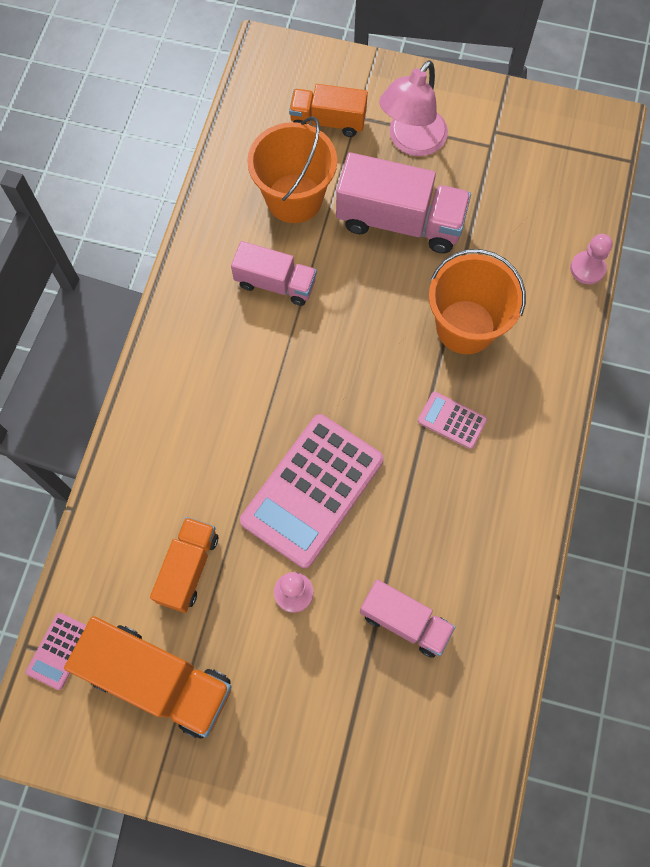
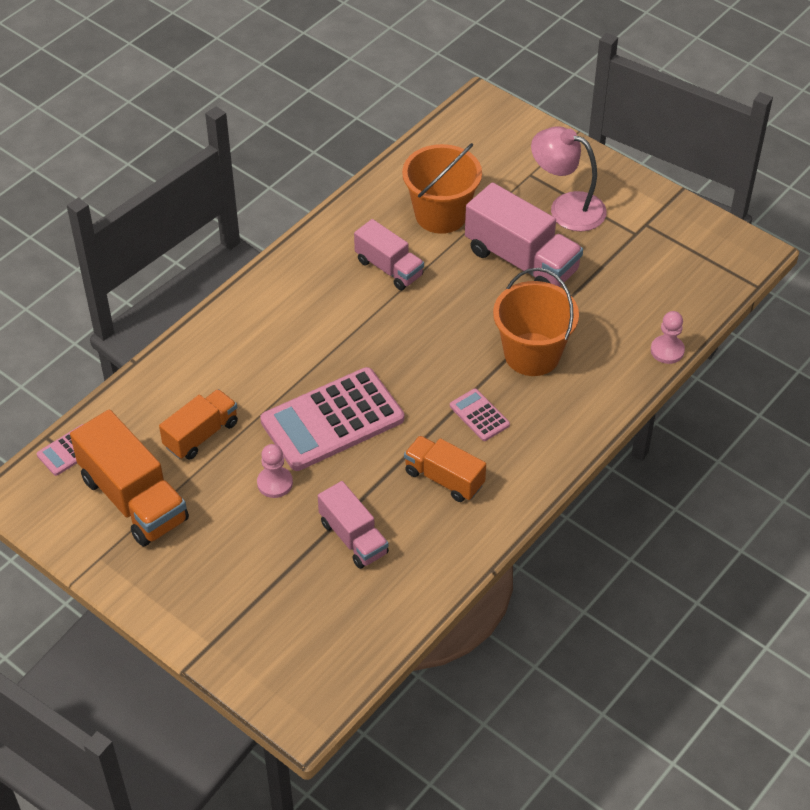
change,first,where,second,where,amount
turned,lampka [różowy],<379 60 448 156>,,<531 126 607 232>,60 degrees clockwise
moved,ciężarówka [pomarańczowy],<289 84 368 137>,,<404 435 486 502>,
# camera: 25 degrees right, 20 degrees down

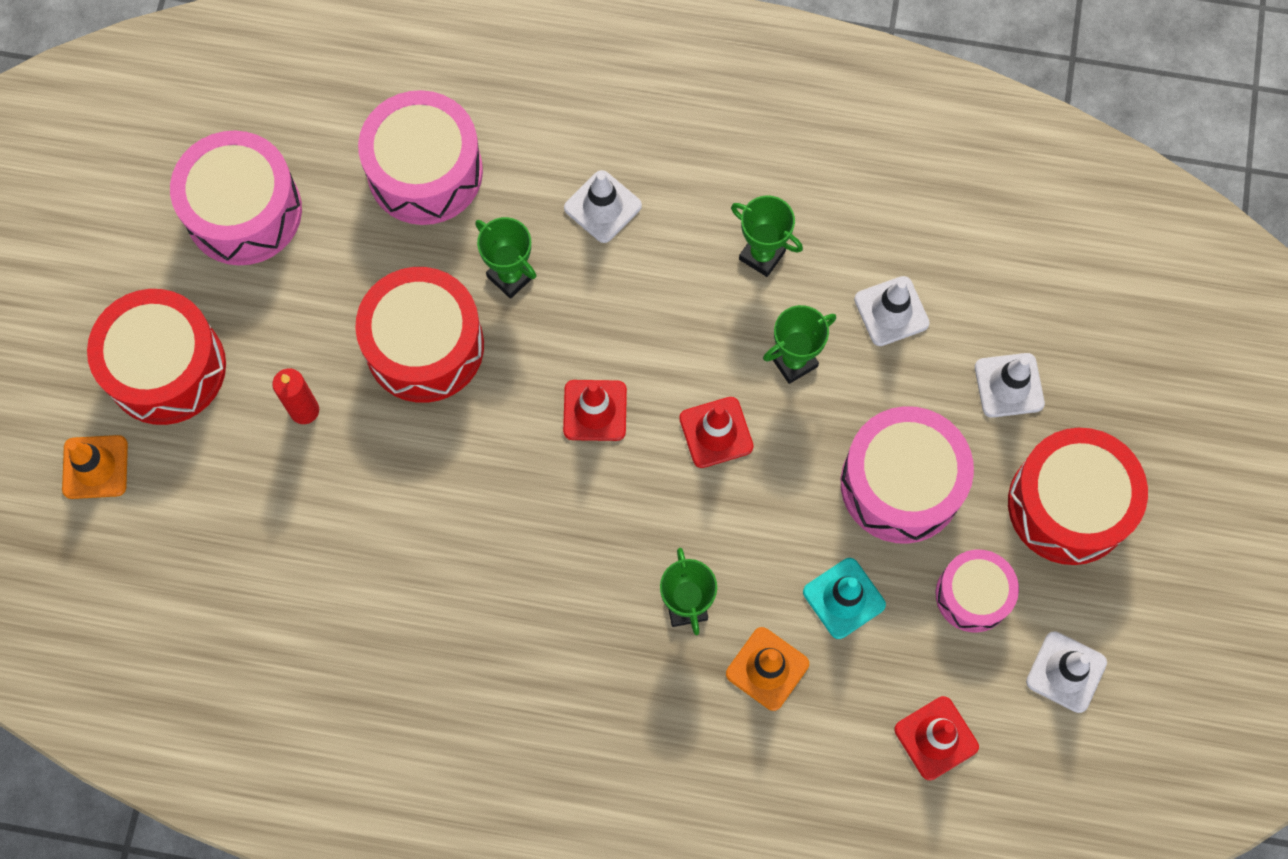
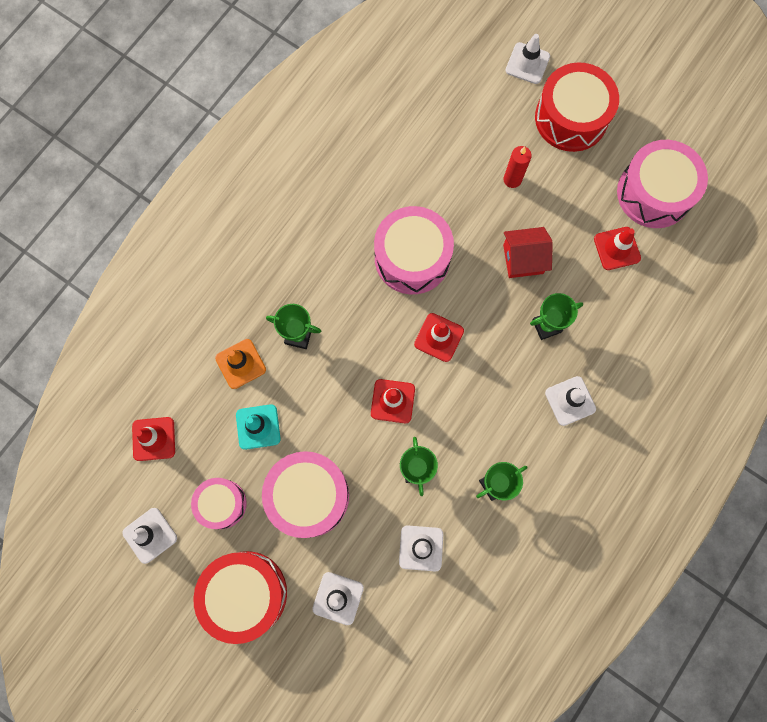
change,first,where,second,where,amount
moved,bęben [różowy],<358 90 483 225>,,<374 206 454 294>,
replaced,bęben [czerwony],<355 267 484 403>,domek [czerwony],<503 227 553 278>,
recoloured,pachołek [pomarańczowy],<62 435 128 499>,pachołek [biały],<505 34 550 84>,
added,,,pachołek [czerwony],<594 227 641 270>,
# camera: 115 degrees right, 5 degrees up

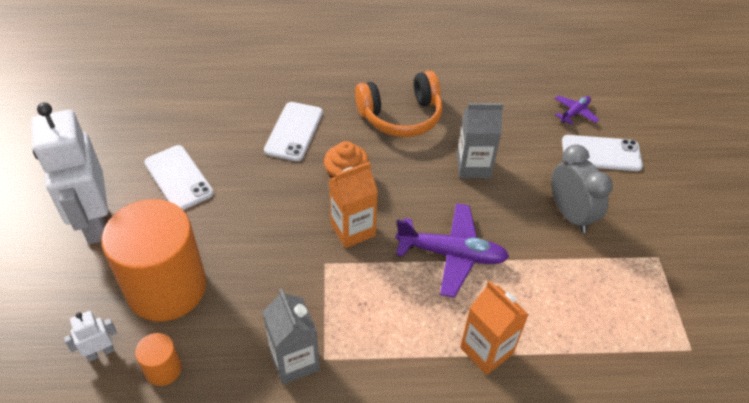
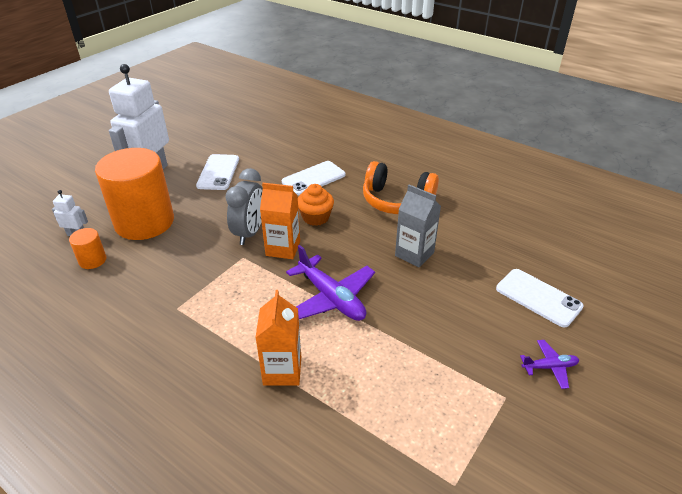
change,first,where,second,where,amount
moved,samolot [fioletowy],<555 95 599 125>,,<520 340 579 389>,
moved,budzik [szary],<551 144 613 233>,,<225 168 263 245>,
removed,karton mleka [szary],<263 289 320 384>,,,
# camera: 40 degrees right, 10 degrees down

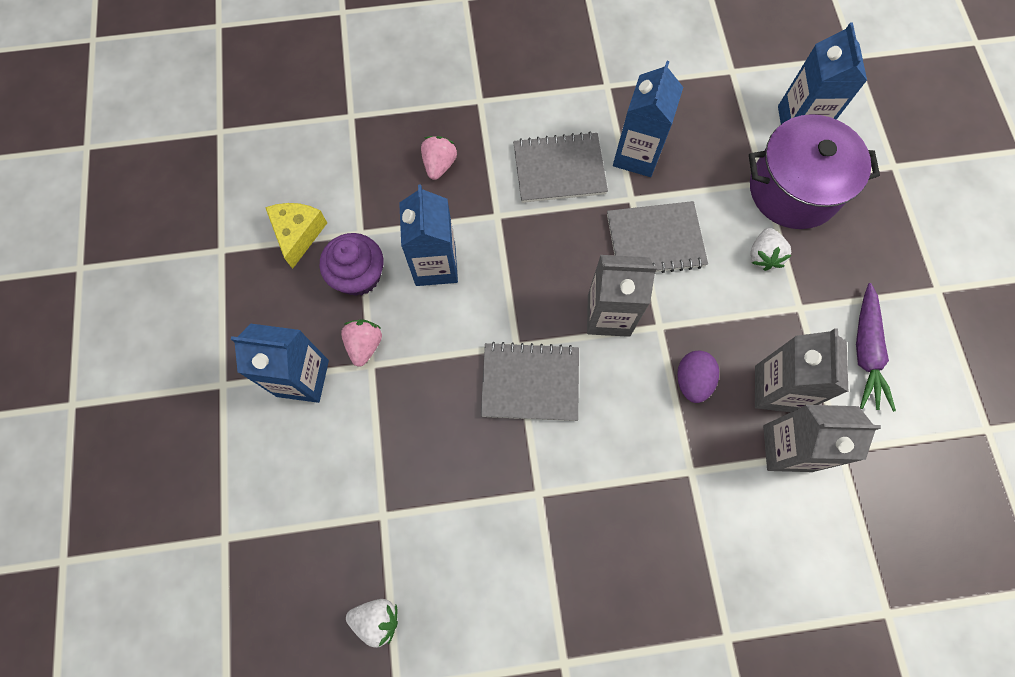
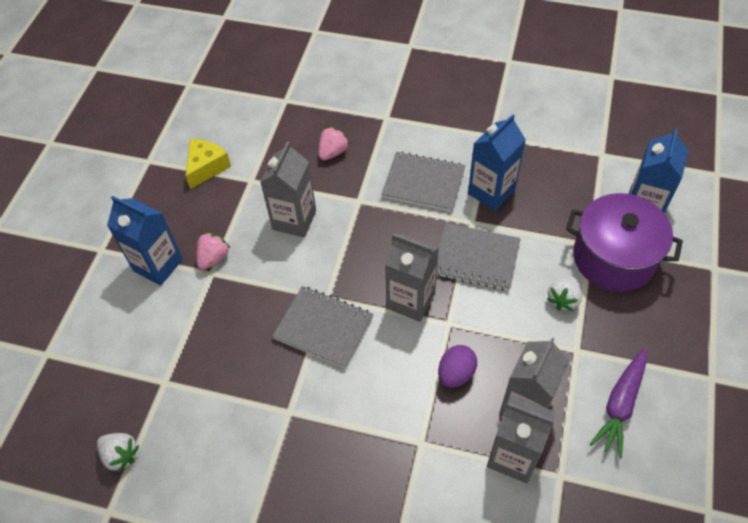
change,first,where,second,where,amount
recoloured,karton mleka [niebieski],<399 184 458 286>,karton mleka [szary],<260 141 316 238>,
removed,muffinka [fioletowy],<320 233 383 296>,,,
# camera: 25 degrees right, 15 degrees down

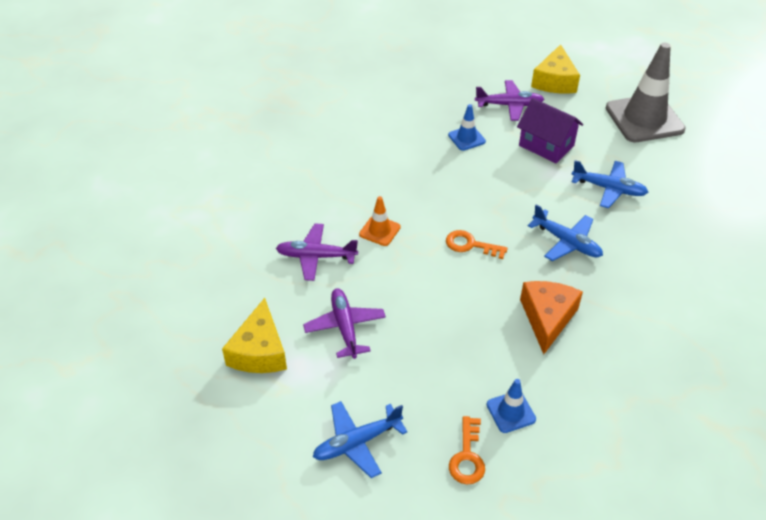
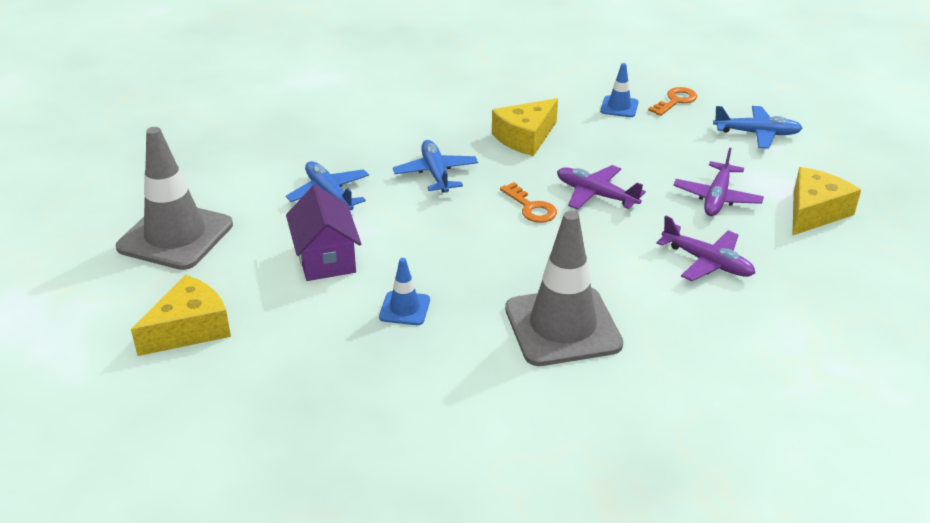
change,first,where,second,where,amount
moved,samolot [fioletowy],<475 80 544 121>,,<557 165 646 210>,
removed,pachołek [pomarańczowy],<359 196 401 246>,,,
recoloured,ser [pomarańczowy],<520 281 583 354>,ser [żółty],<492 98 558 156>,
added,,,pachołek [szary],<505 211 623 366>,
# camera: 145 degrees left, 10 degrees down

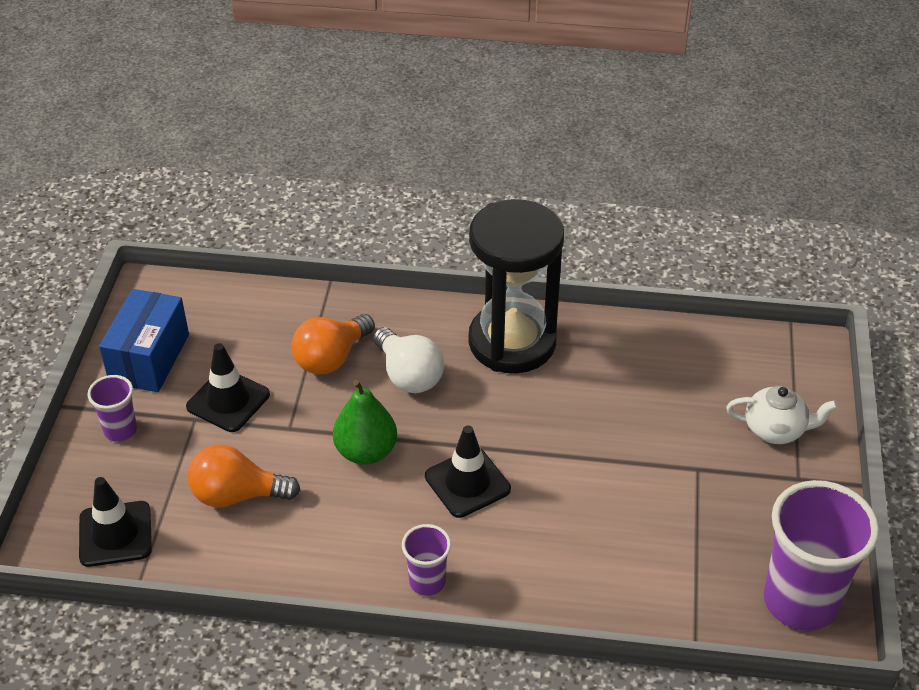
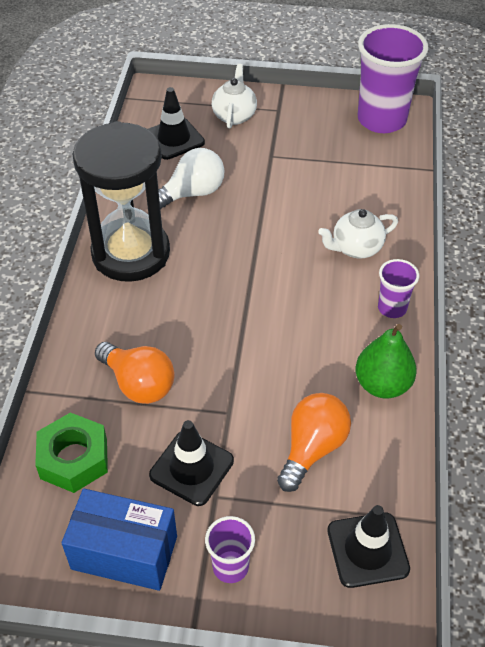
change,first,where,second,where,amount
moved,żarówka [biały],<373 327 444 393>,,<158 148 225 210>,
moved,gruszka [zielony],<333 380 397 465>,,<356 324 417 398>,
moved,pachołek [czarny],<425 426 511 518>,,<148 87 205 160>,
turned,żarówka [pomarańczowy],<188 444 300 508>,,<277 393 351 492>,150 degrees counterclockwise
added,,,imbryk [biały],<318 209 398 258>,
added,,,nakrętka [zielony],<35 412 108 493>,
# camera: 90 degrees left, 5 degrees up

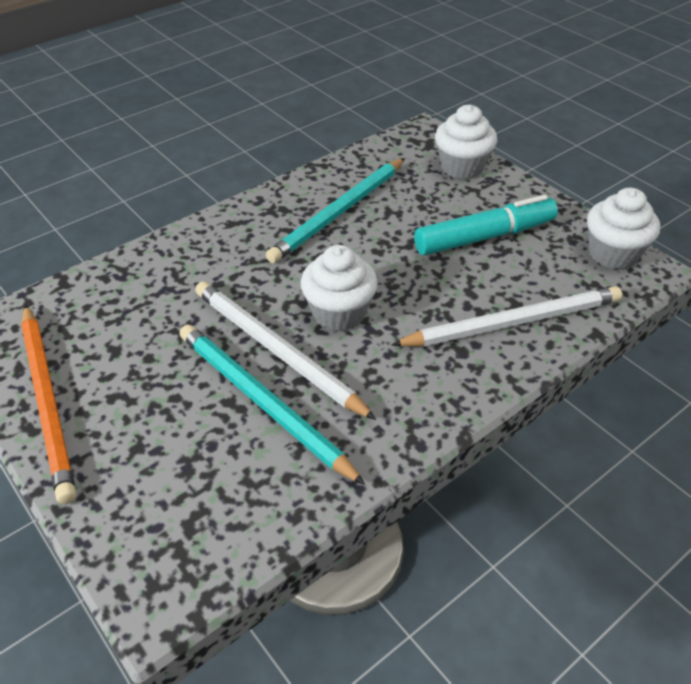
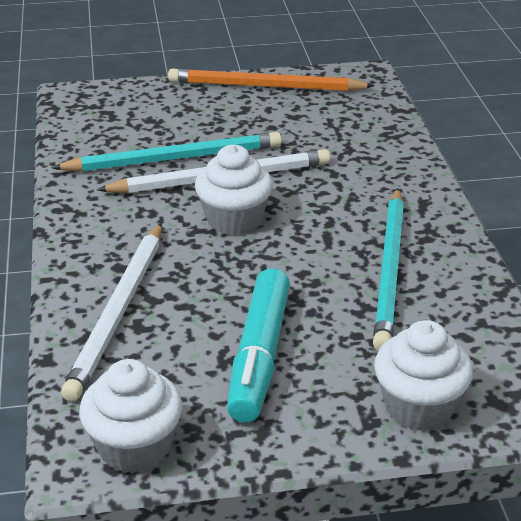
change,first,where,second,where,amount
turned,ołówek [turkusowy],<266 158 405 263>,,<373 188 404 351>,150 degrees counterclockwise
# camera: 120 degrees right, 10 degrees down

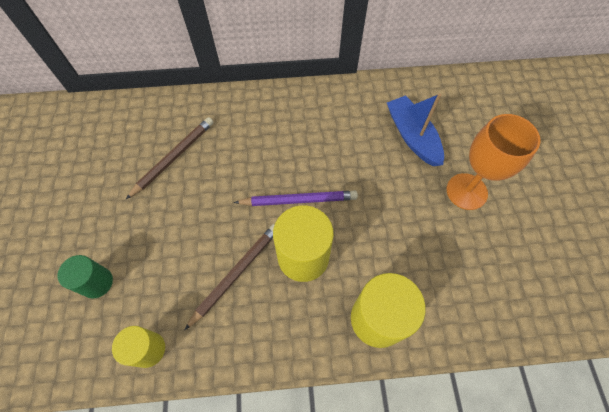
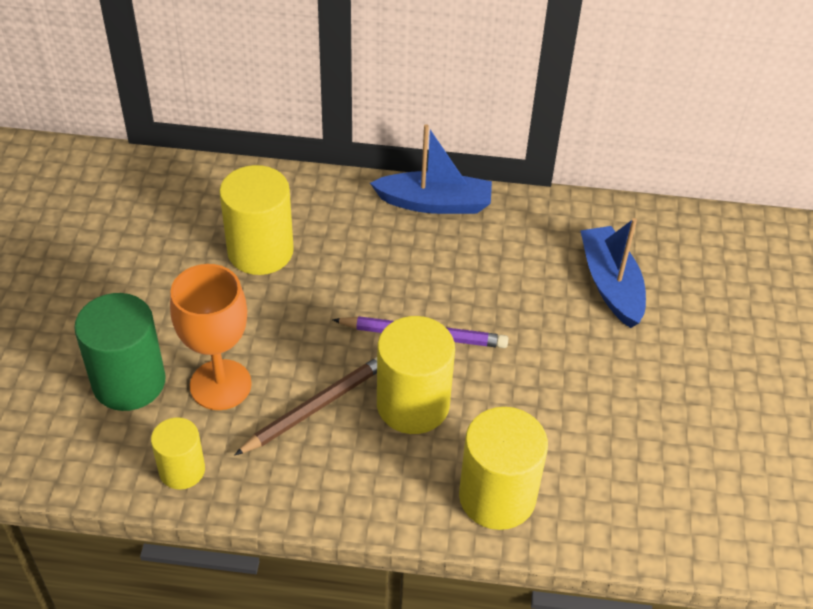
change,first,where,second,where,amount
moved,kielich [pomarańczowy],<446 114 540 210>,,<170 264 252 410>,
replaced,ołówek [brązowy],<126 117 214 199>,walec [żółty],<219 165 294 275>,
resized,walec [zielony],<58 255 113 298>,,<74 293 166 411>,x1.68
added,,,łódka [niebieski],<370 124 492 214>,
# camera: 10 degrees right, 15 degrees down

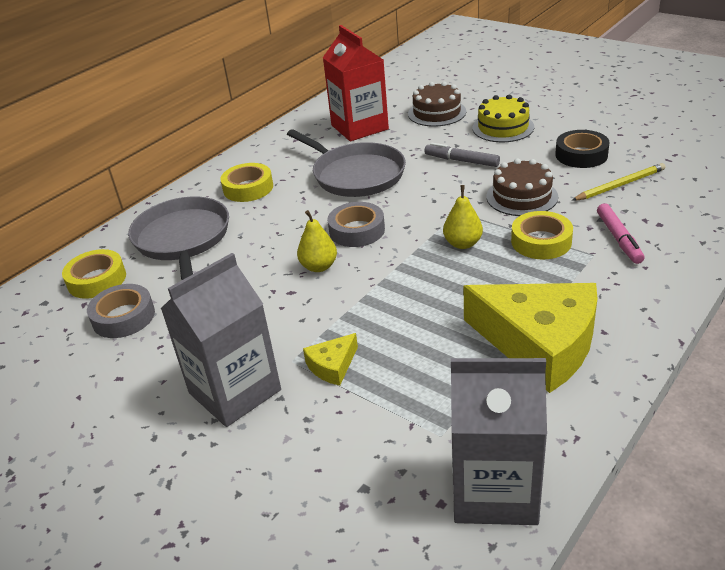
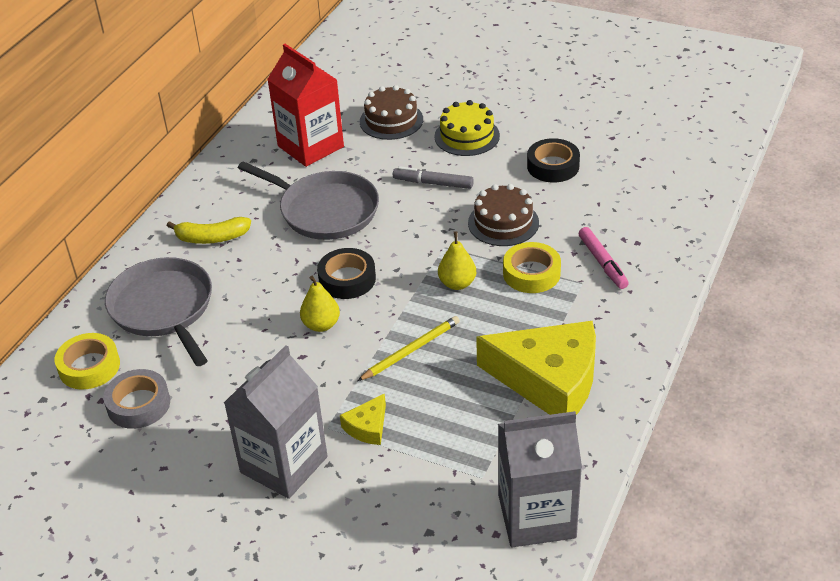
change,first,where,second,where,amount
replaced,taśma klejąca [żółty],<220 163 273 202>,banan [żółty],<167 217 251 244>,
moved,ołówek [żółty],<572 163 666 201>,,<358 316 460 381>,
recoloured,taśma klejąca [szary],<328 202 385 247>,taśma klejąca [czarny],<317 248 376 299>,
# camera: 15 degrees left, 5 degrees up

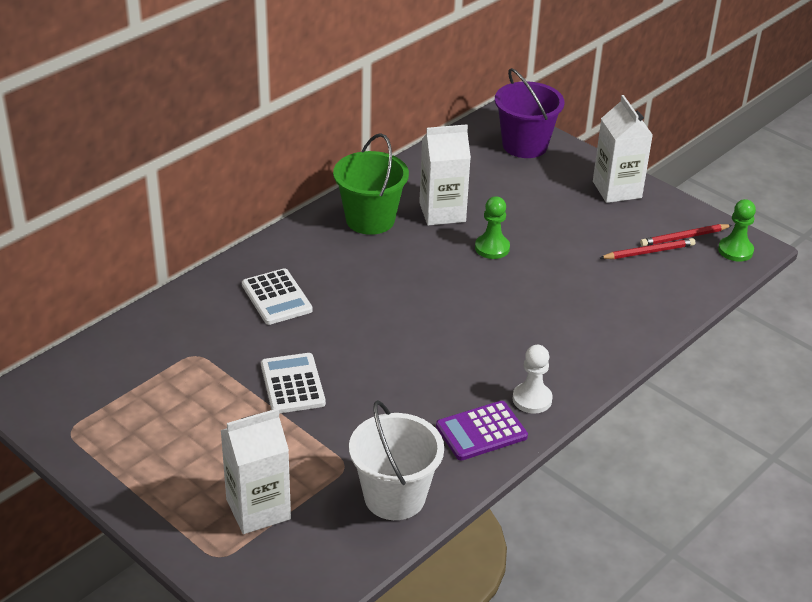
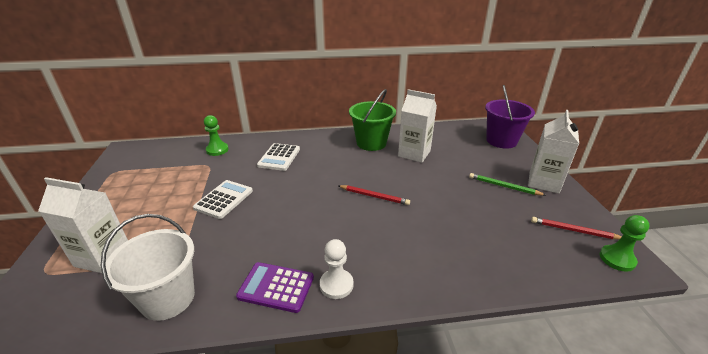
change,first,where,second,where,amount
moved,pionek [zielony],<475 196 510 259>,,<204 115 229 156>,
moved,ołówek [czerwony],<600 238 695 259>,,<338 185 410 205>,
added,,,ołówek [zielony],<469 173 546 196>,
# camera: 40 degrees right, 5 degrees down

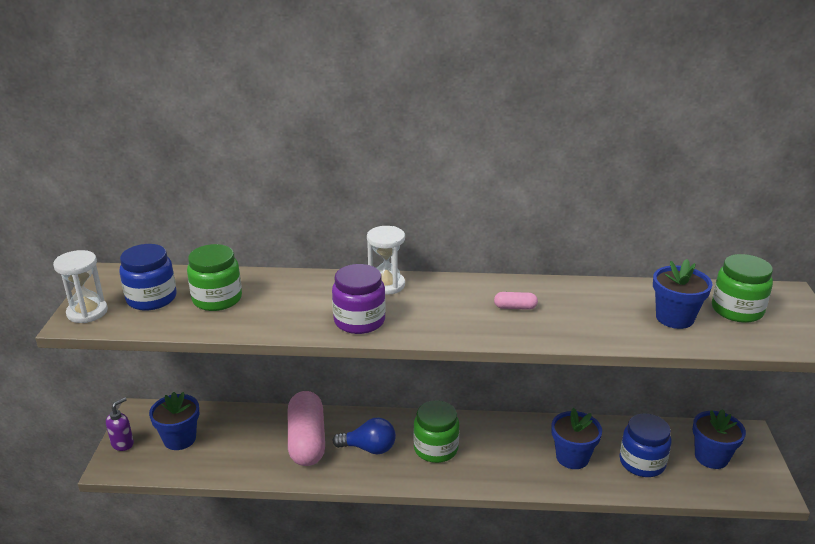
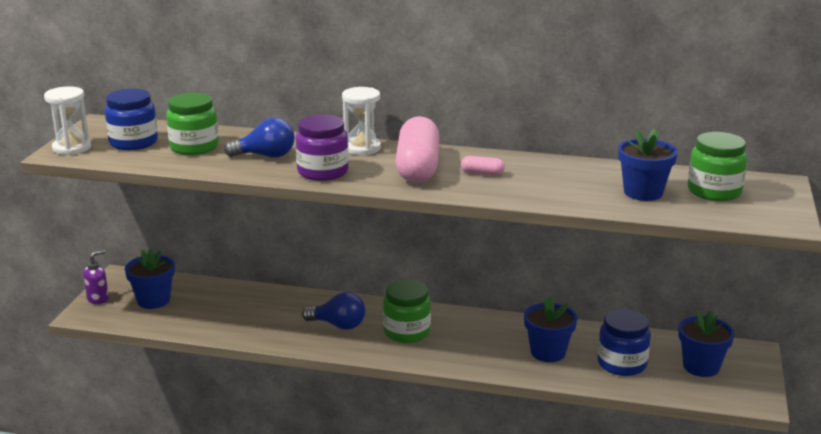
change,first,where,second,where,amount
moved,kapsułka [różowy],<288 391 325 466>,,<395 116 440 183>,
added,,,żarówka [niebieski],<224 118 295 158>,
# camera: 10 degrees right, 5 degrees down

